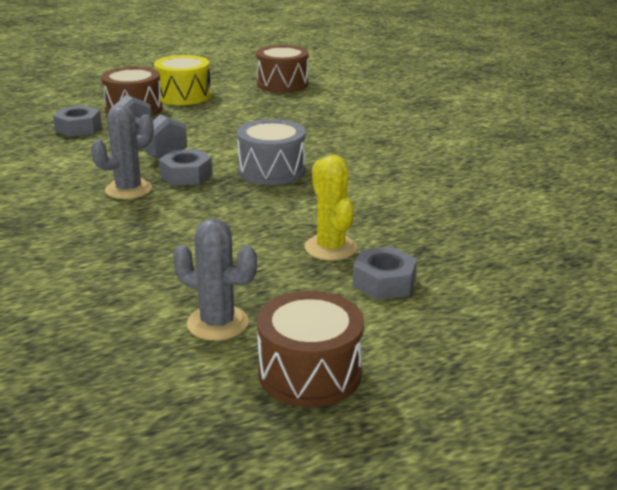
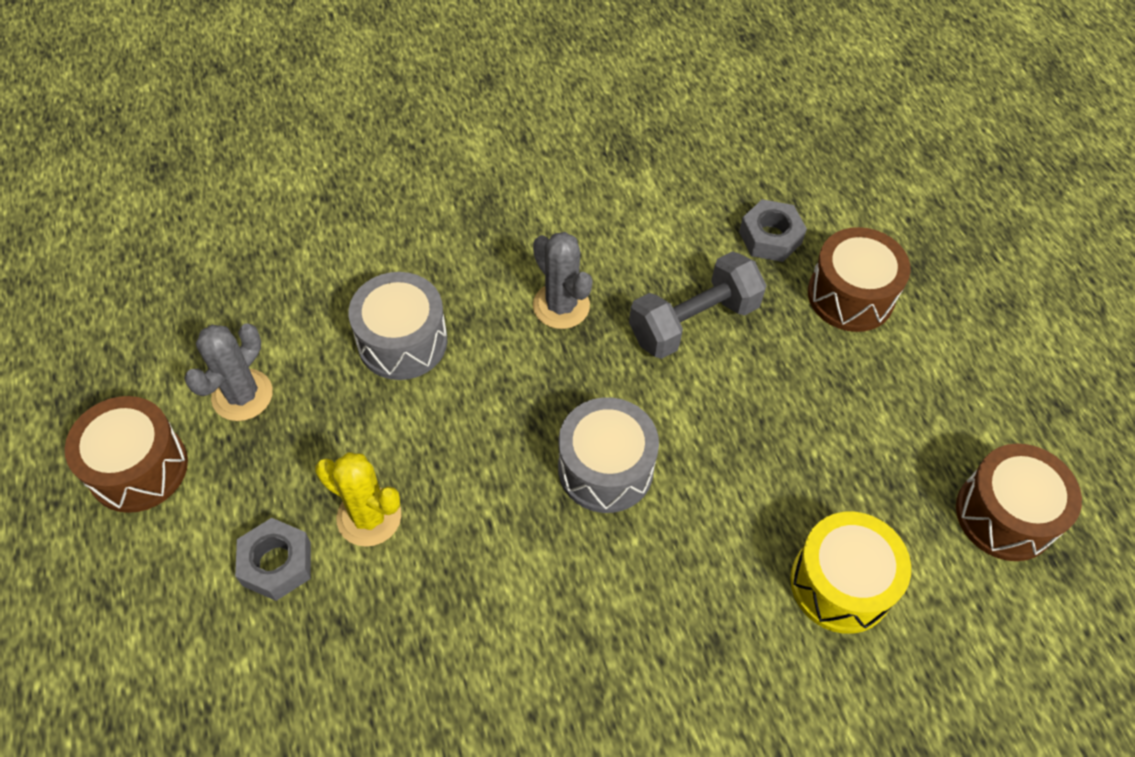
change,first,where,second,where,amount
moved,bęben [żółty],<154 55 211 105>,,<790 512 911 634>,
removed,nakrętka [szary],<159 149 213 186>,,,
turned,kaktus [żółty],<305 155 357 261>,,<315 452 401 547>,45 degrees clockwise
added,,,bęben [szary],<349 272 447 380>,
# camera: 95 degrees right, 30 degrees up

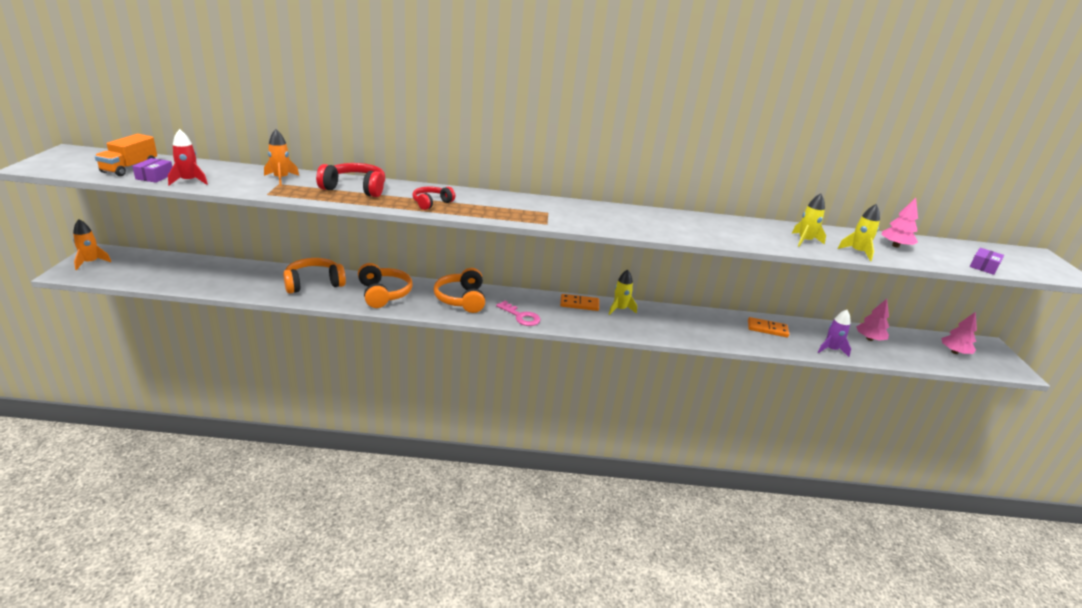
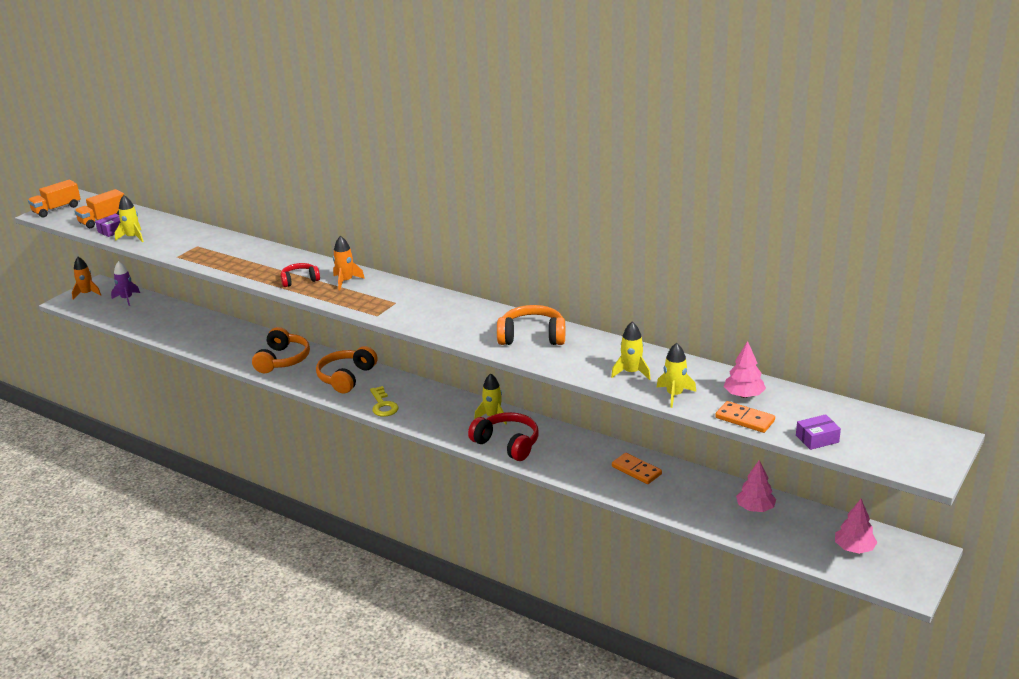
change,first,where,second,where,amount
recoloured,rakieta [czerwony],<168 129 208 185>,rakieta [żółty],<115 195 144 242>,
moved,rakieta [pomarańczowy],<264 129 299 186>,,<333 236 365 290>,
moved,słuchawki [czerwony],<316 163 385 197>,,<468 412 539 461>,
moved,słuchawki [pomarańczowy],<283 258 346 294>,,<497 305 565 345>,
moved,kostka domina [pomarańczowy],<560 294 599 311>,,<715 401 775 433>,
recoloured,klucz [różowy],<496 301 541 326>,klucz [żółty],<370 386 398 417>,
moved,rakieta [fioletowy],<818 310 851 357>,,<111 261 140 306>,
added,,,ciężarówka [pomarańczowy],<28 180 81 218>,
# camera: 35 degrees right, 0 degrees up

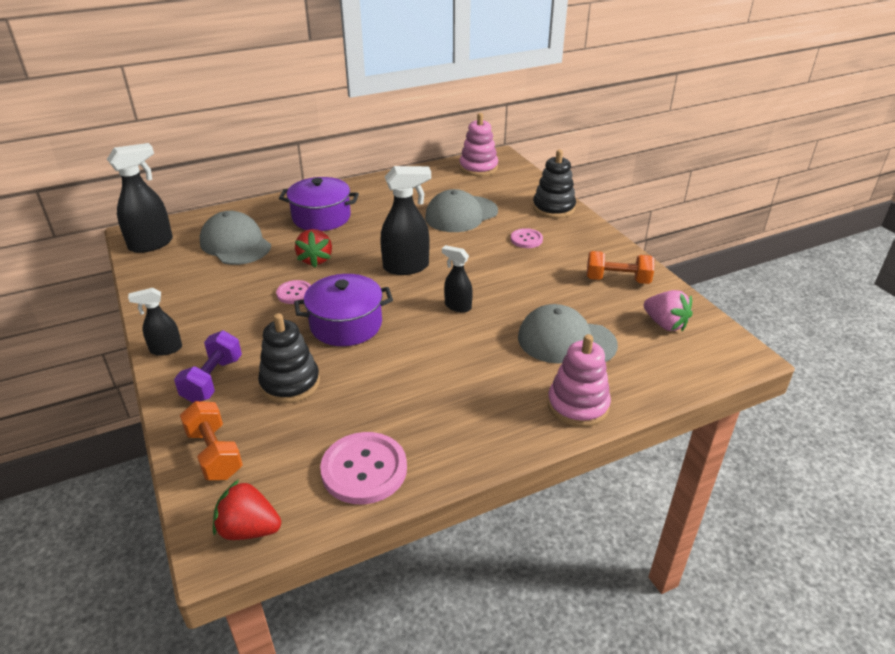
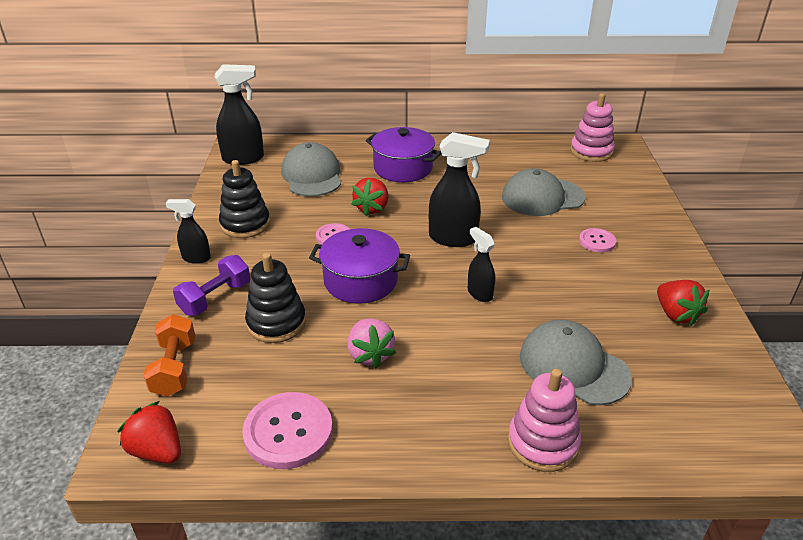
change,first,where,second,where,amount
moved,zabawka nakładanka [czarny],<533 150 576 218>,,<219 160 270 238>,
replaced,hantel [pomarańczowy],<587 251 655 284>,truskawka [czerwony],<657 280 710 326>,
moved,truskawka [różowy],<644 290 693 331>,,<348 319 396 369>,
# camera: 25 degrees right, 0 degrees up

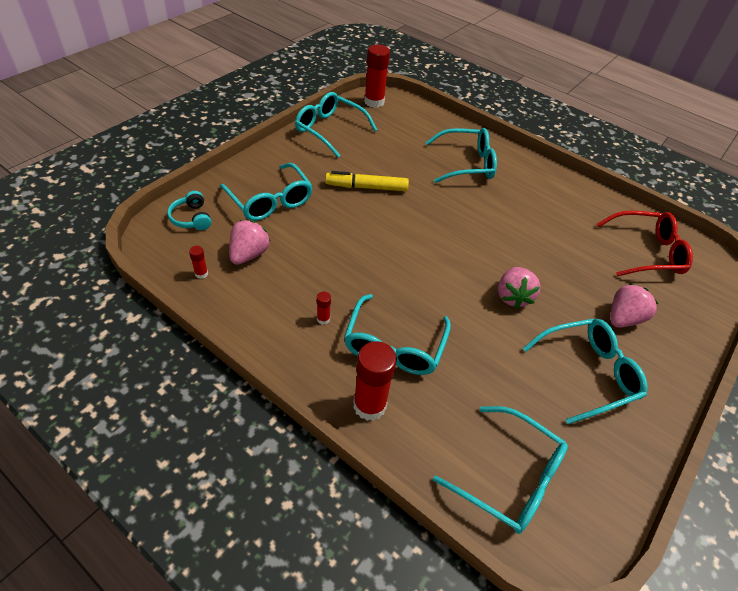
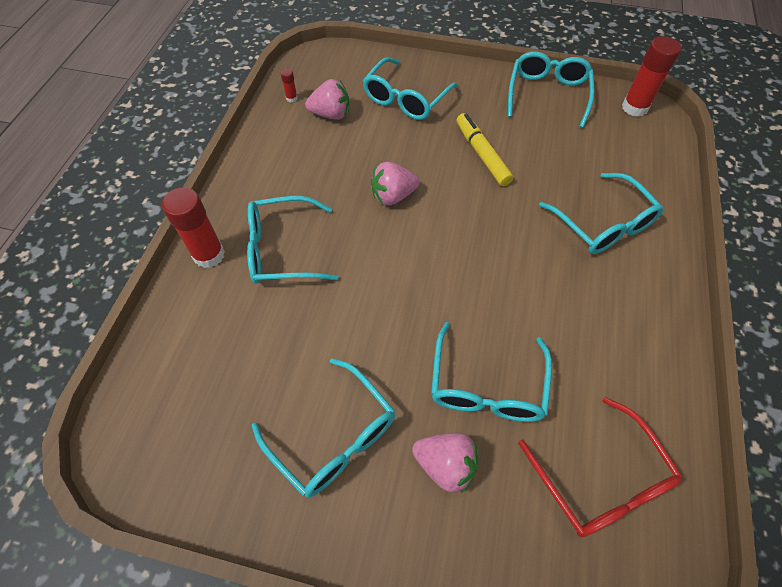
change,first,where,second,where,amount
removed,słuchawki [turkusowy],<167 191 211 230>,,,
moved,truskawka [różowy],<498 267 541 309>,,<371 162 420 205>,
removed,klej w sztyfcie [czerwony],<317 291 331 325>,,,
moved,okulary [turkusowy],<433 406 568 534>,,<431 322 552 422>,
# camera: 70 degrees right, 10 degrees up

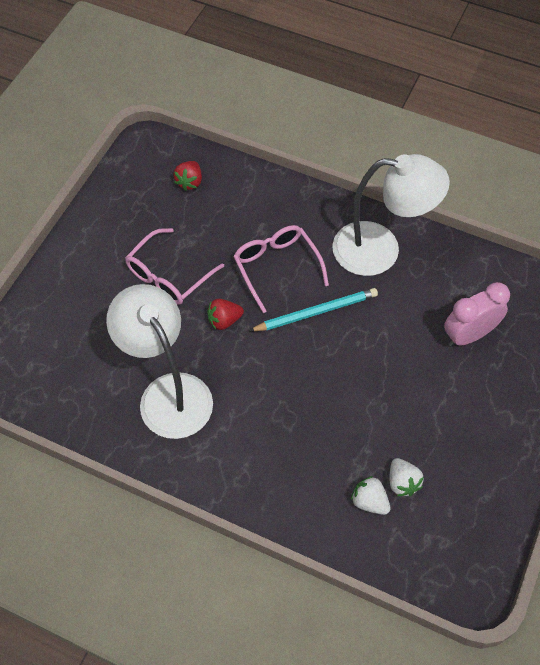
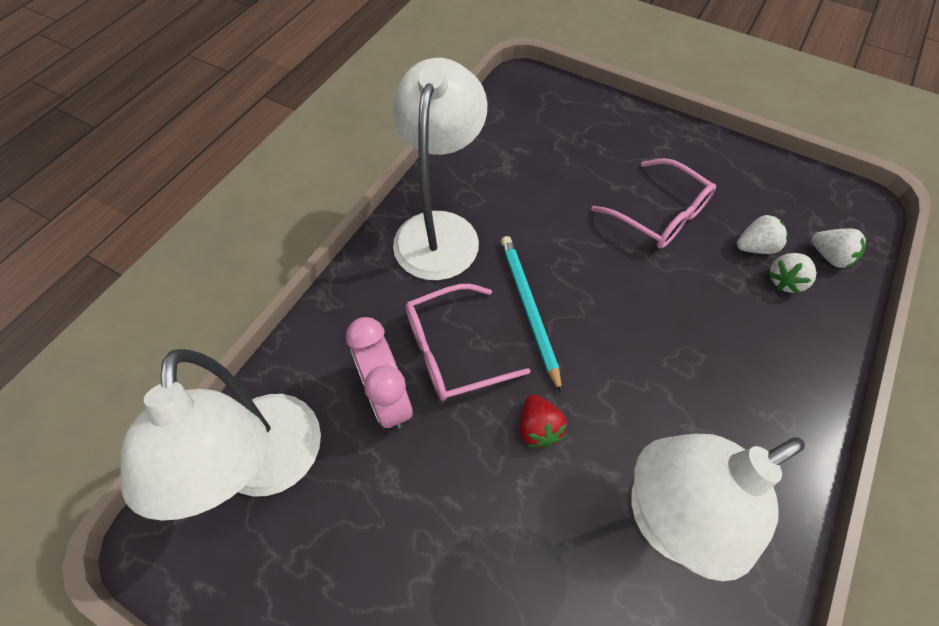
change,first,where,second,where,amount
replaced,truskawka [czerwony],<174 161 202 191>,lampka [biały],<121 349 321 521>,
moved,okulary [różowy],<125 228 224 305>,,<591 158 716 249>,
moved,budzik [różowy],<444 282 510 346>,,<346 317 413 429>,
added,,,truskawka [biały],<811 228 867 269>,
# camera: 85 degrees left, 0 degrees up

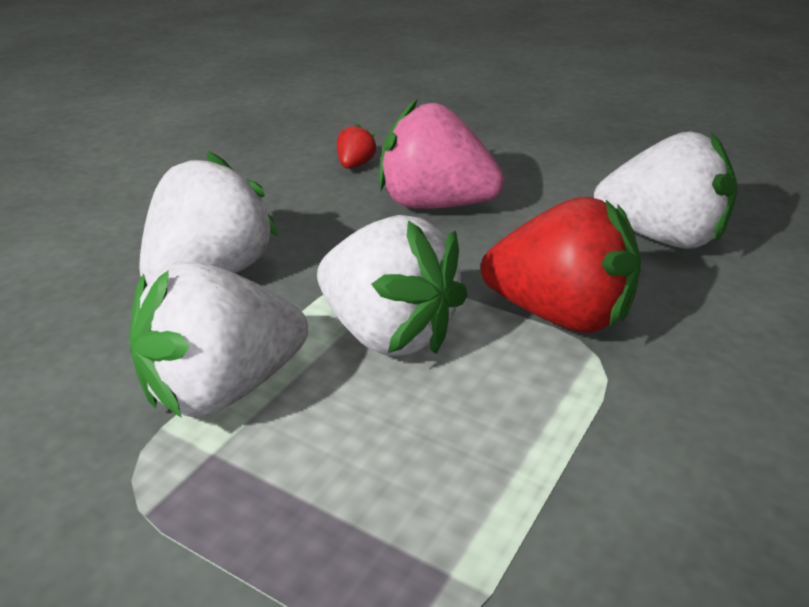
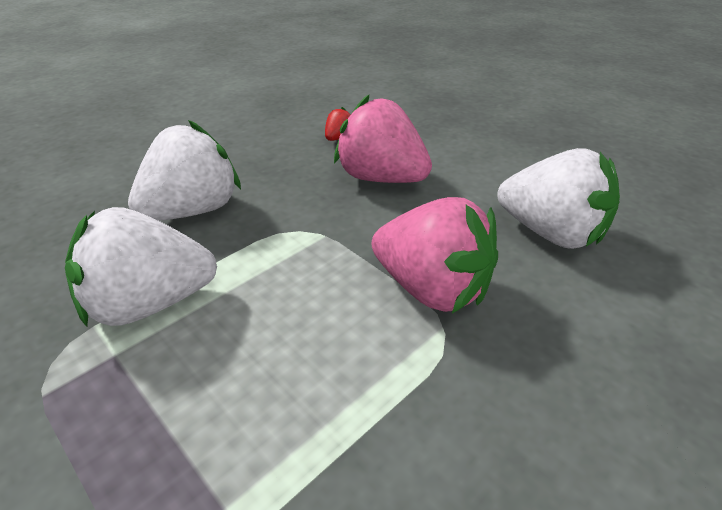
change,first,where,second,where,amount
recoloured,truskawka [czerwony],<481 197 641 333>,truskawka [różowy],<371 197 498 313>,
removed,truskawka [biały],<317 215 468 356>,,,
# camera: 15 degrees right, 5 degrees up

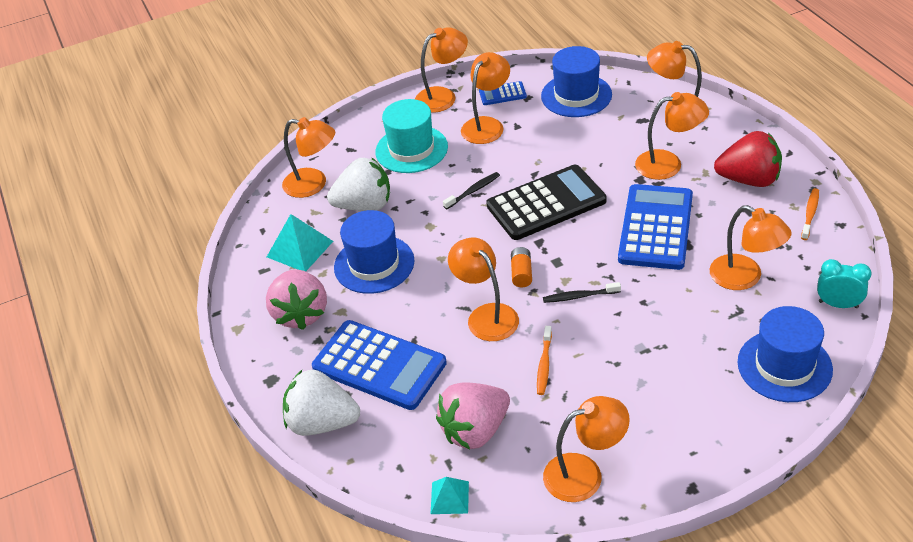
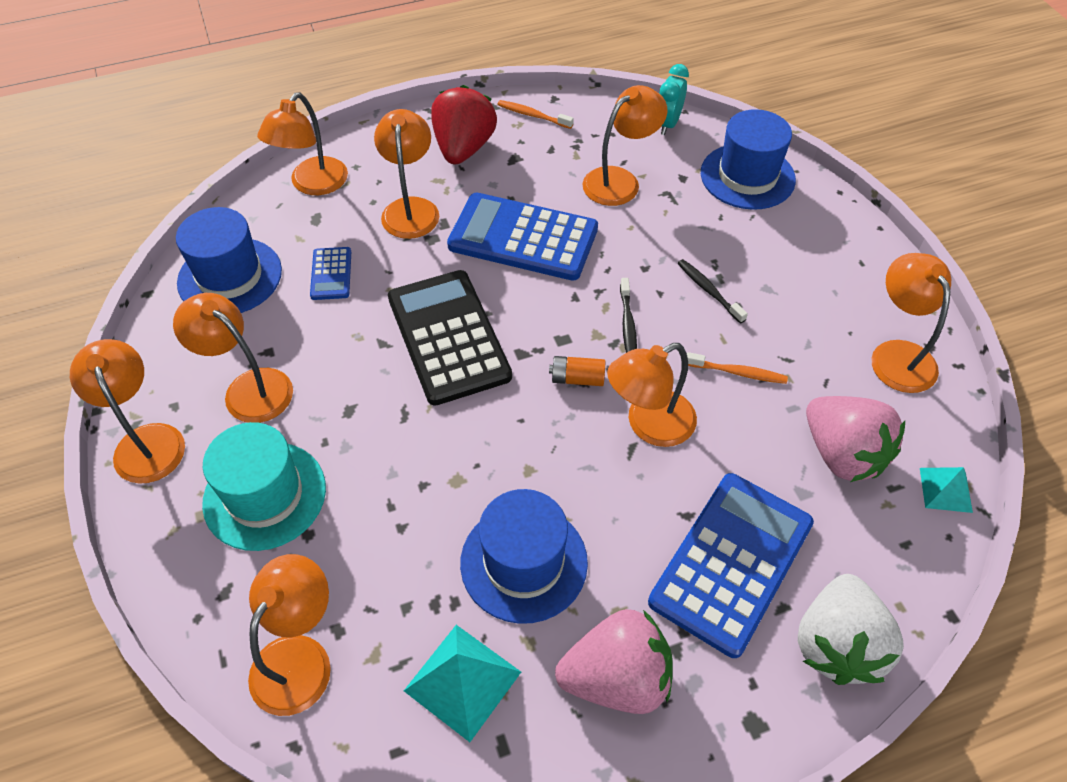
change,first,where,second,where,amount
moved,kalkulator [niebieski],<479 81 527 105>,,<310 247 351 300>,
removed,truskawka [biały],<327 157 390 211>,,,
moved,szczoteczka do zębów [czarny],<443 172 500 209>,,<677 259 748 324>,
# camera: 90 degrees left, 10 degrees up

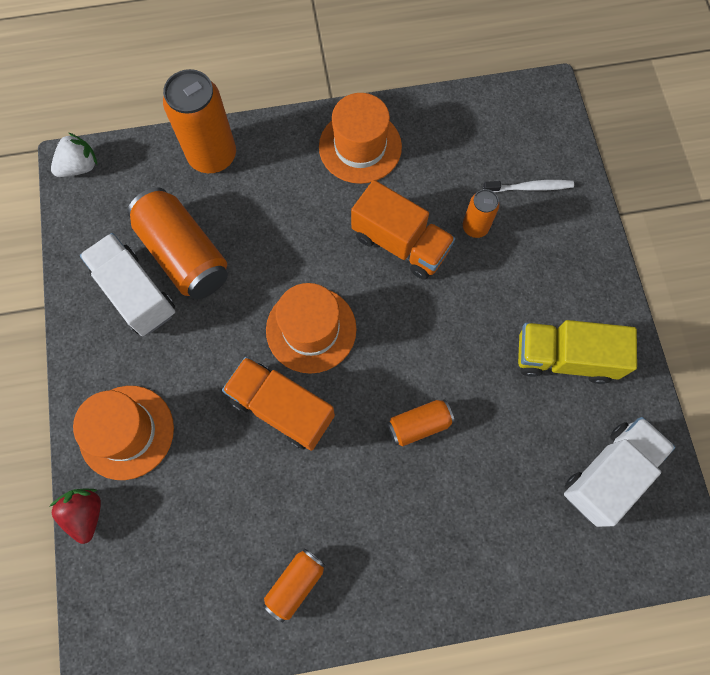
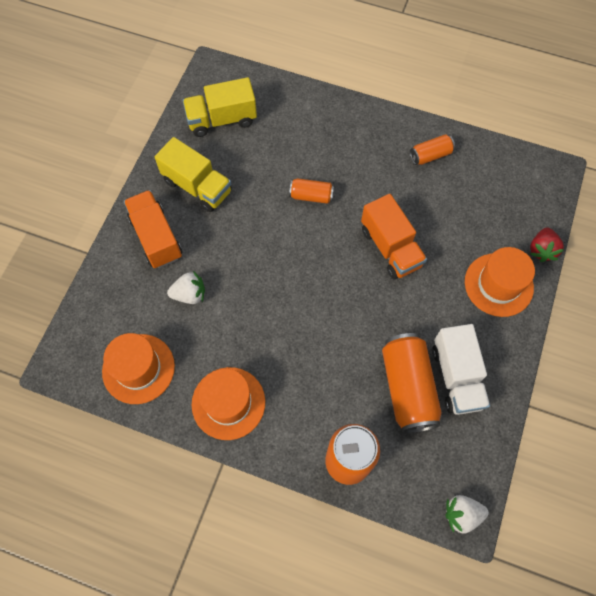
change,first,where,second,where,amount
moved,ciężarówka [pomarańczowy],<351 180 455 280>,,<124 190 182 268>,
removed,szczoteczka do zębów [biały],<483 180 574 192>,,,
replaced,puszka [pomarańczowy],<463 189 499 238>,truskawka [biały],<167 271 205 304>,
moved,kapelusz [pomarańczowy],<266 283 357 374>,,<102 333 175 404>,
recoloured,ciężarówka [biały],<564 417 675 527>,ciężarówka [żółty],<183 77 257 137>,
# camera: 150 degrees left, 5 degrees down

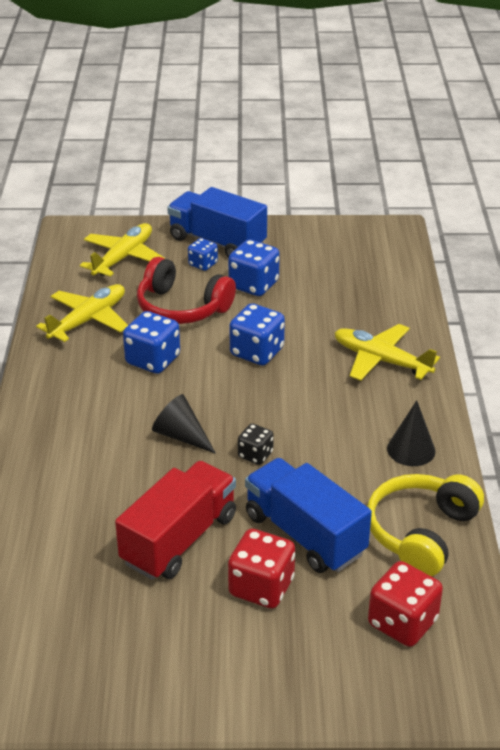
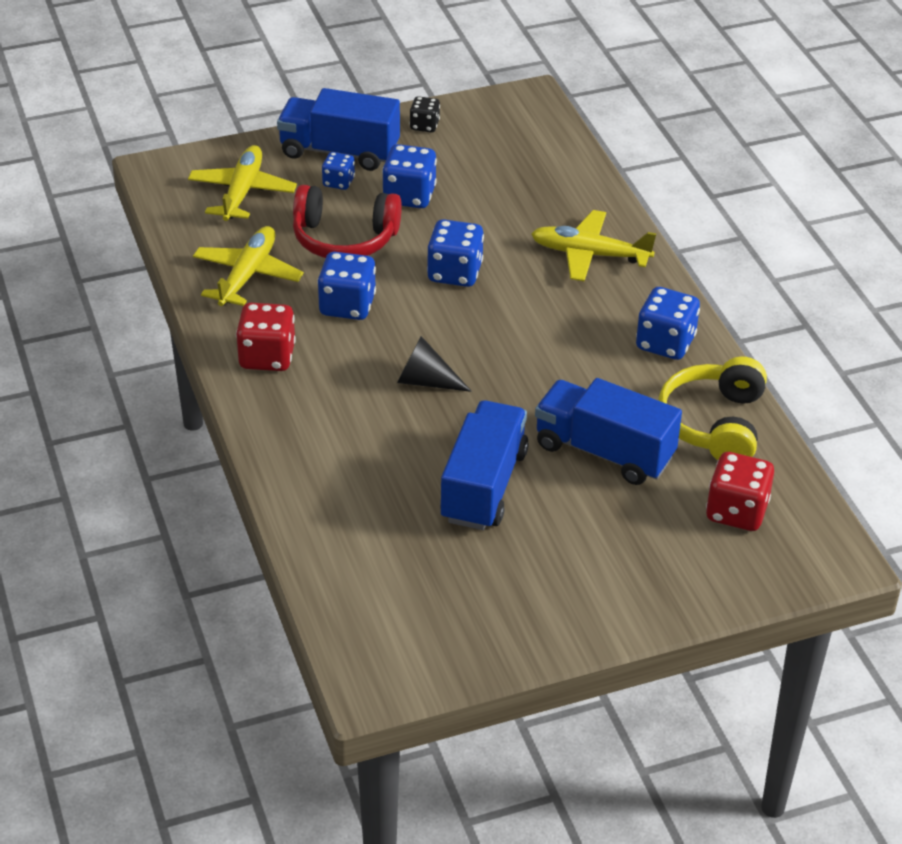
change,first,where,second,where,amount
replaced,stożek [czarny],<387 400 436 466>,kostka do gry [niebieski],<636 287 700 360>,
moved,kostka do gry [czarny],<238 424 274 465>,,<410 96 440 132>,
recoloured,ciężarówka [czerwony],<115 461 236 580>,ciężarówka [niebieski],<440 400 529 530>,
moved,kostka do gry [czerwony],<228 529 295 609>,,<236 303 296 371>,
# camera: 20 degrees left, 5 degrees up

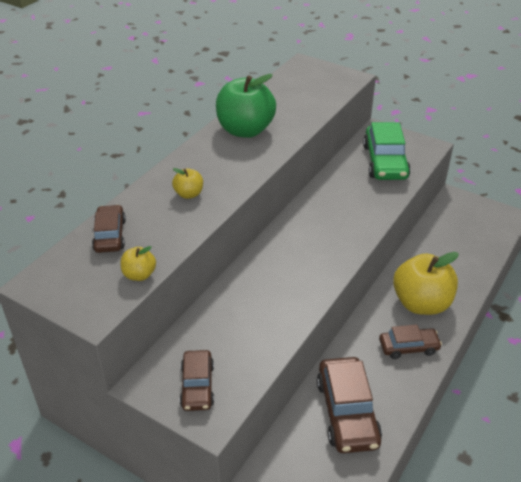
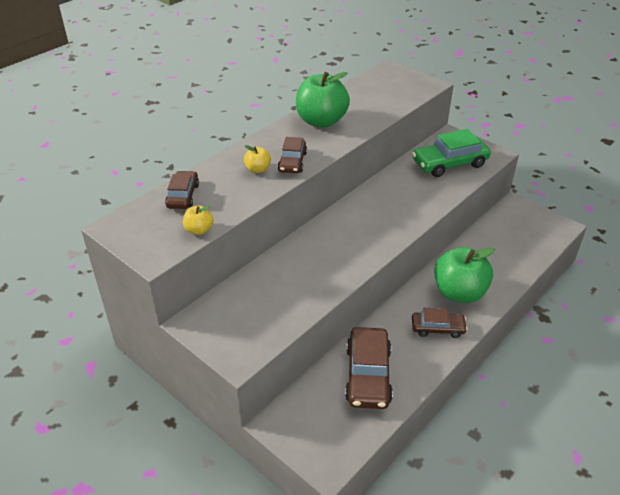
change,first,where,second,where,amount
turned,samochód [zielony],<363 122 411 180>,,<412 129 491 177>,60 degrees clockwise
recoloured,jabłko [żółty],<393 252 459 315>,jabłko [zielony],<434 247 495 303>,
moved,samochód [brązowy],<180 350 214 411>,,<278 137 307 173>,
# camera: 10 degrees right, 0 degrees up

